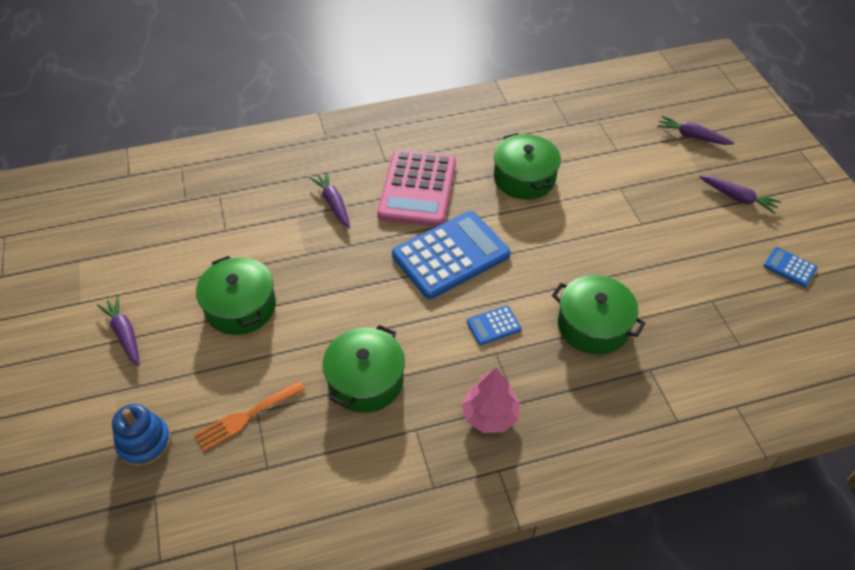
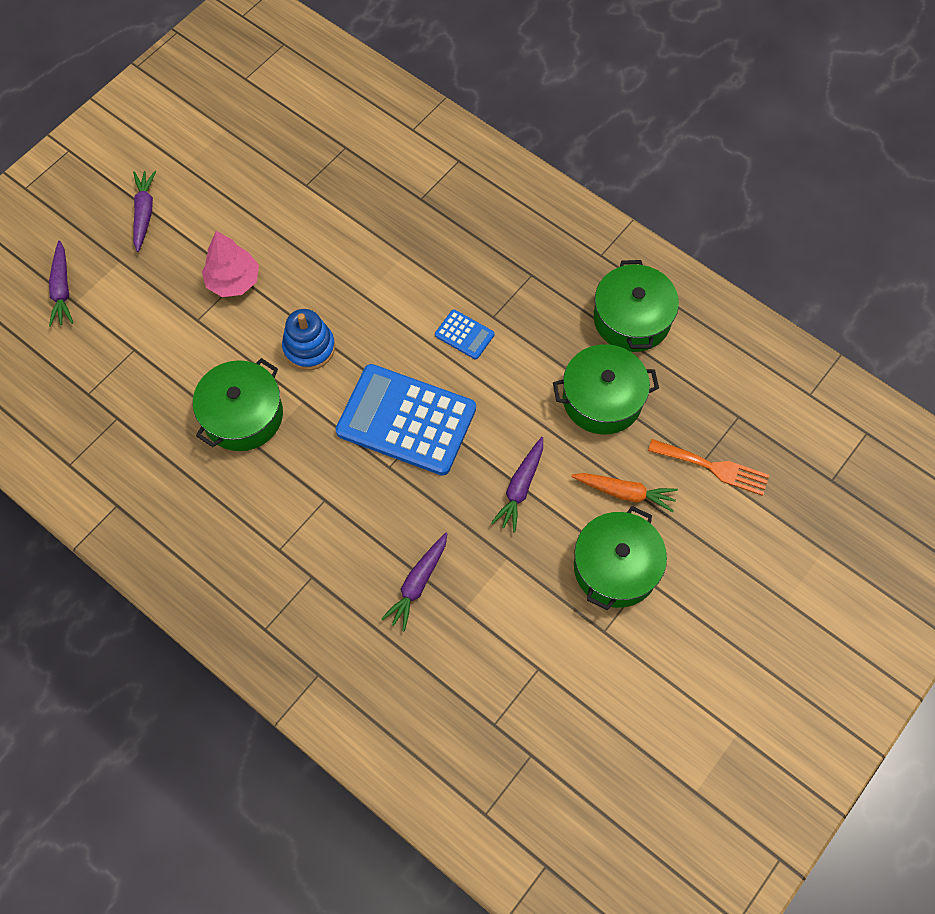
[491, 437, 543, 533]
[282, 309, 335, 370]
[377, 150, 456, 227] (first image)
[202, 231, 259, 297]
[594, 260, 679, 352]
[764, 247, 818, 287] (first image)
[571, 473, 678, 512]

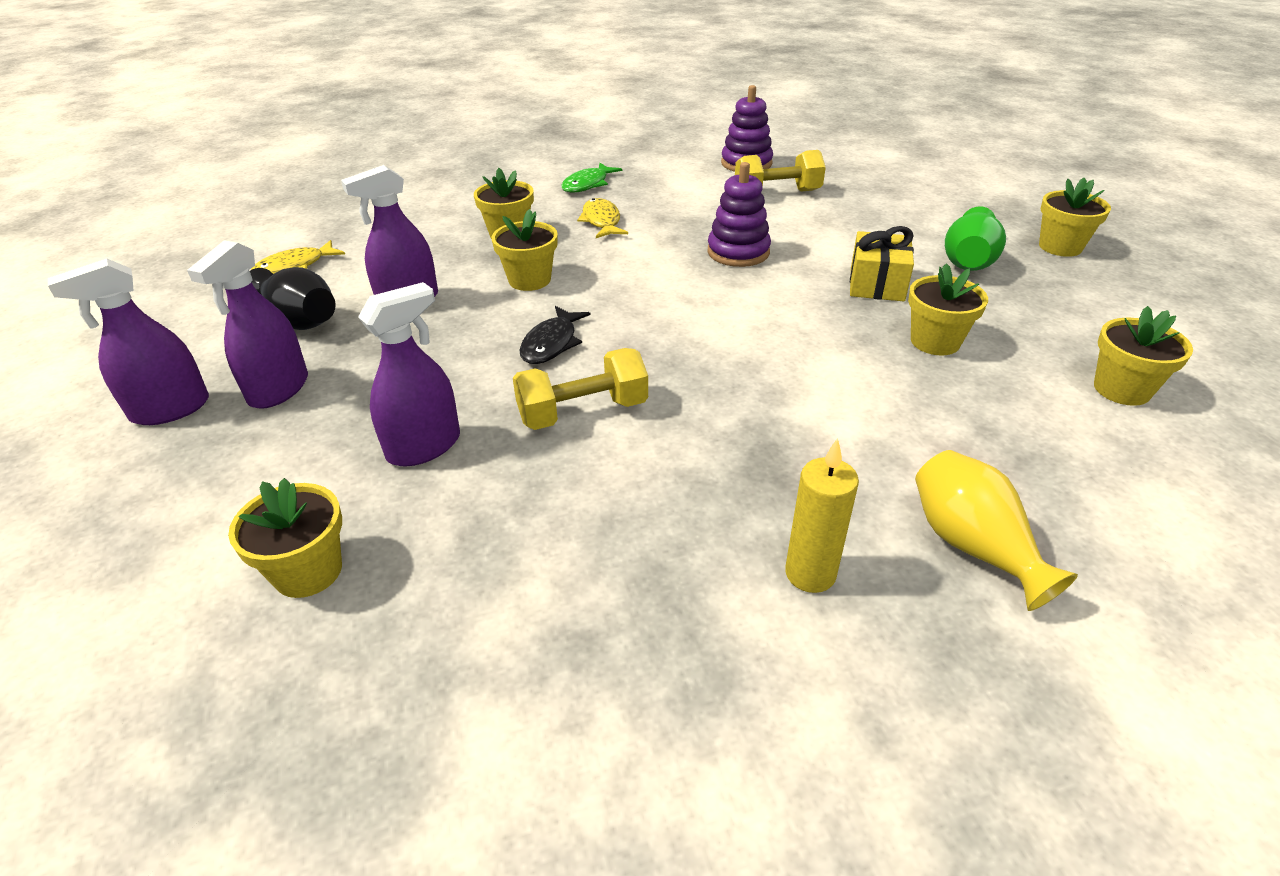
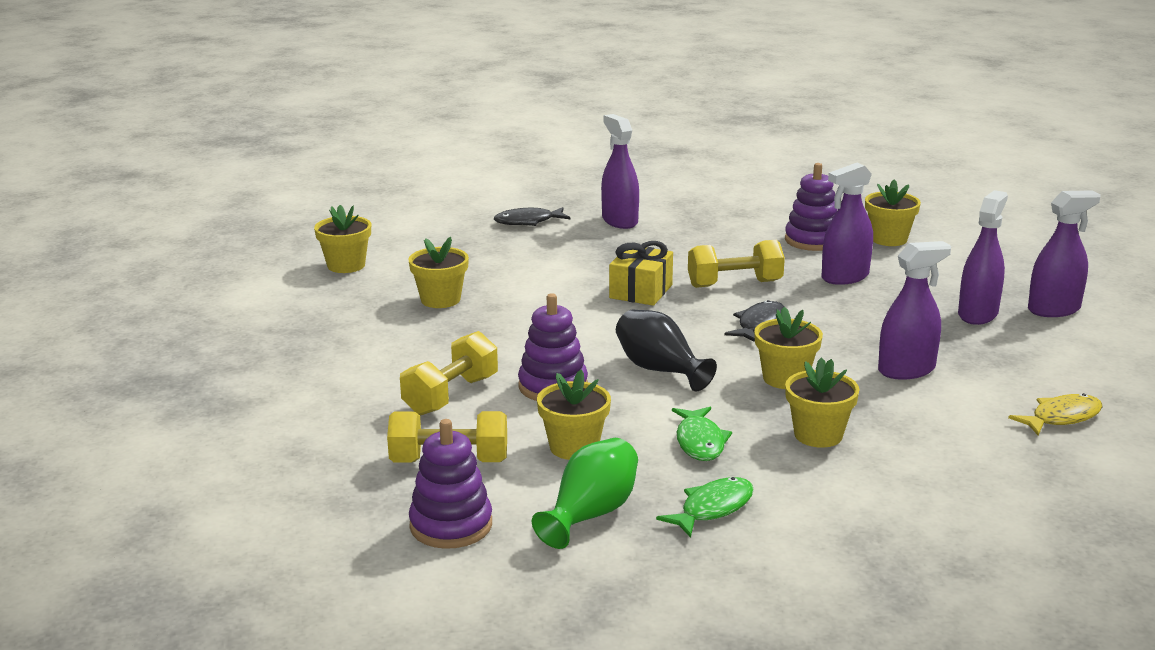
[616, 310, 717, 392]
[672, 407, 732, 461]
[601, 114, 639, 229]
[609, 241, 673, 306]
[494, 207, 571, 226]
[532, 438, 638, 549]
[537, 370, 611, 460]
[400, 331, 498, 415]
[785, 163, 838, 251]

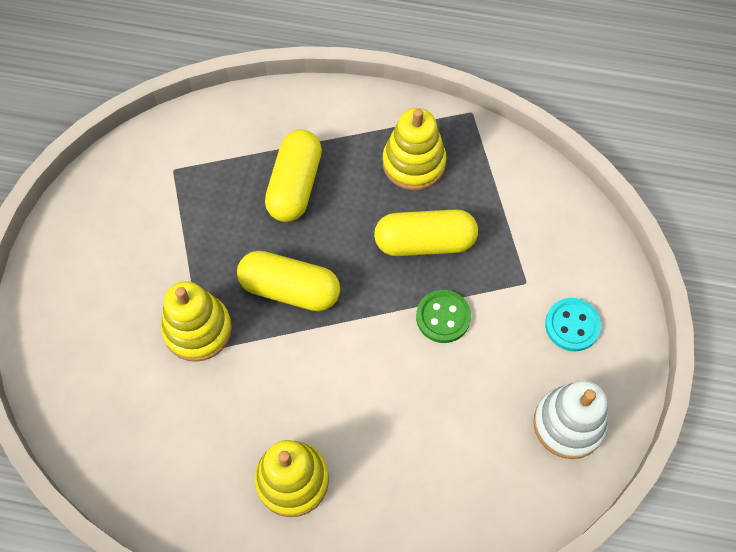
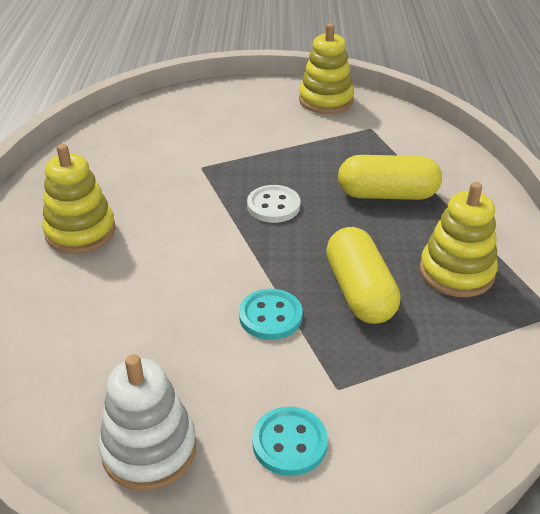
[299, 23, 354, 114]
[247, 185, 301, 223]
[239, 289, 303, 340]

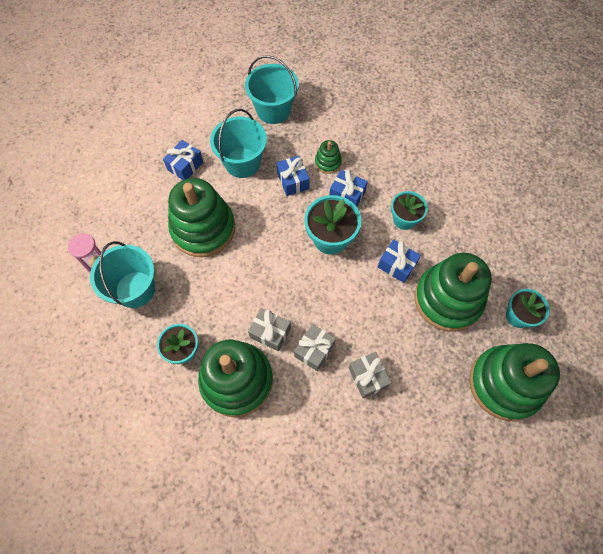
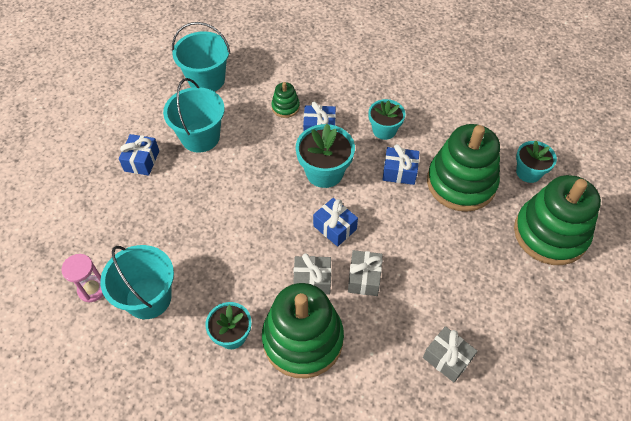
[168, 178, 235, 257] (first image)
[313, 198, 358, 247]
[423, 326, 477, 382]

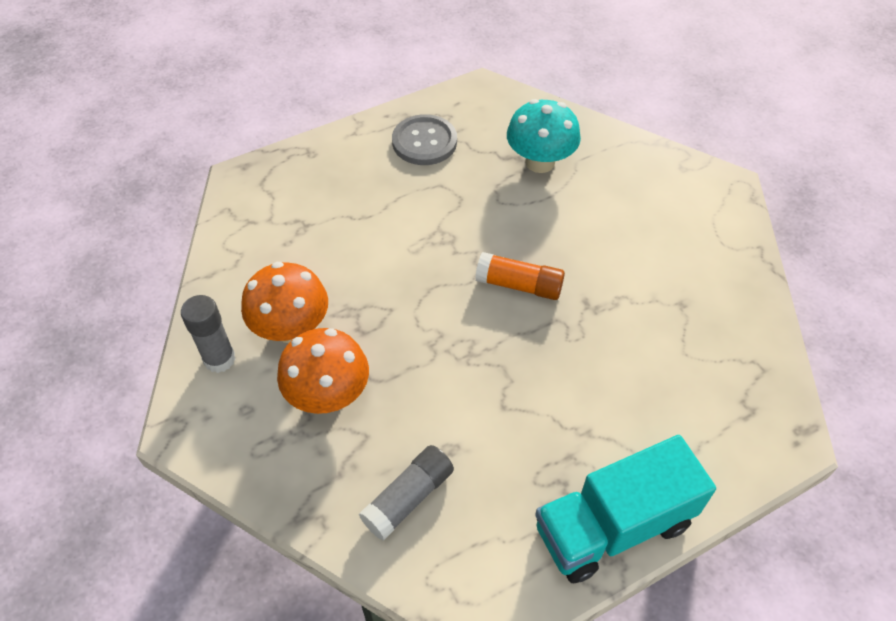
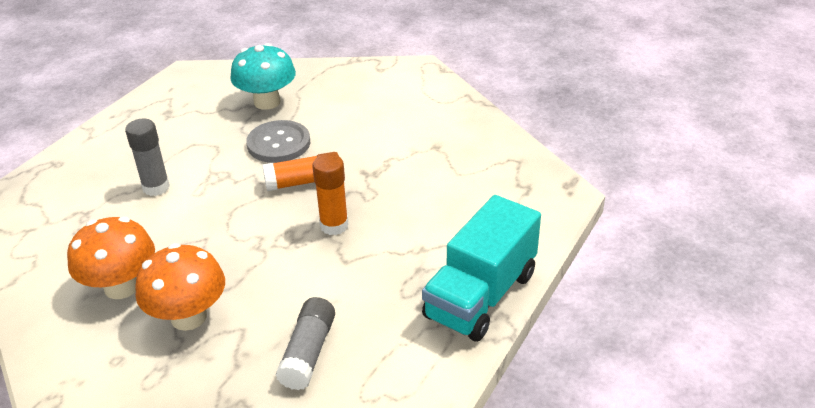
[125, 118, 170, 196]
[246, 120, 310, 163]
[312, 154, 348, 235]

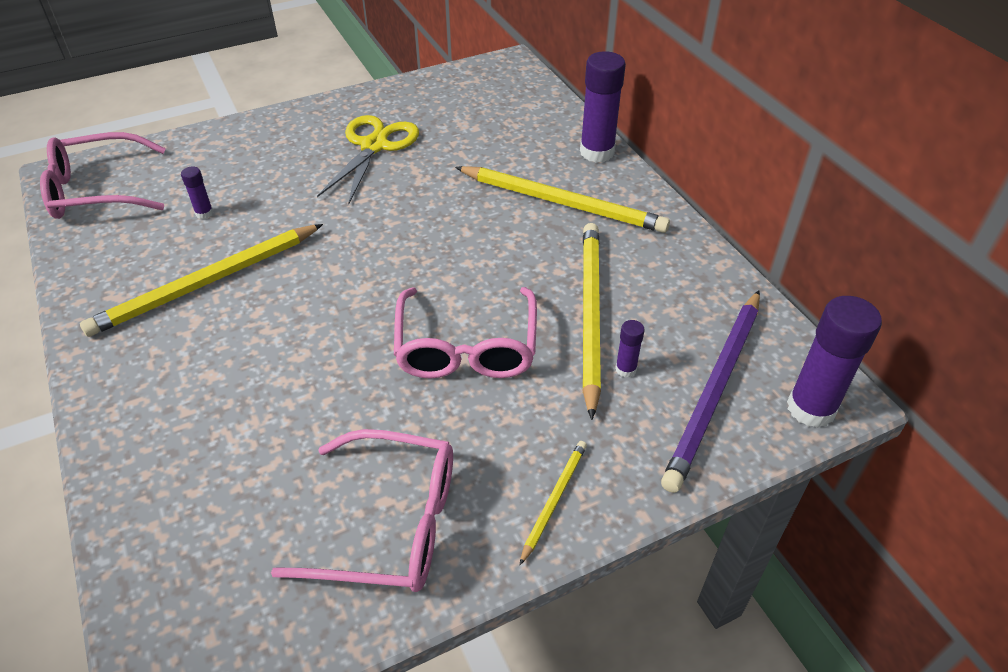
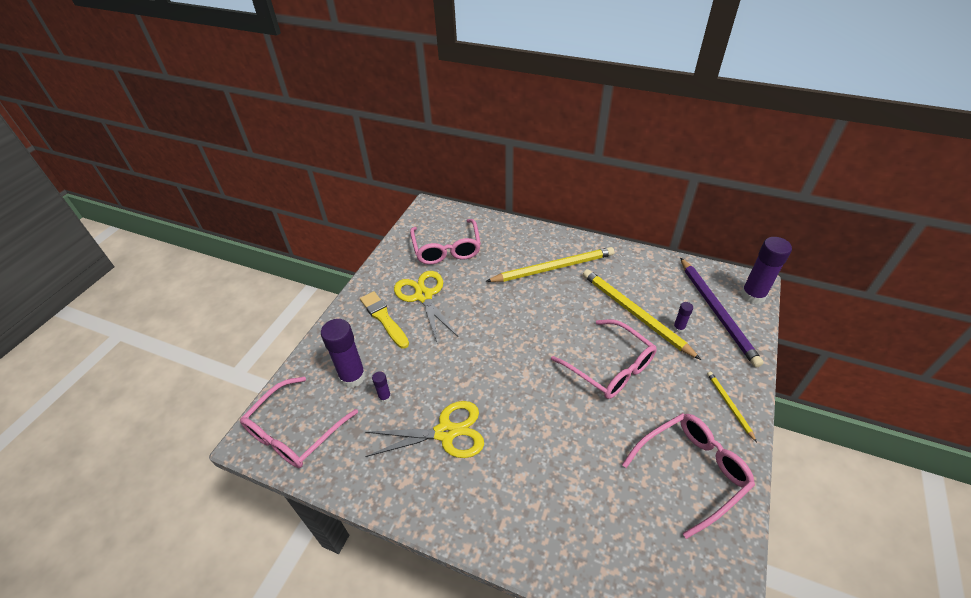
[365, 401, 484, 458]
[321, 319, 366, 388]
[360, 291, 409, 349]
[410, 219, 481, 265]

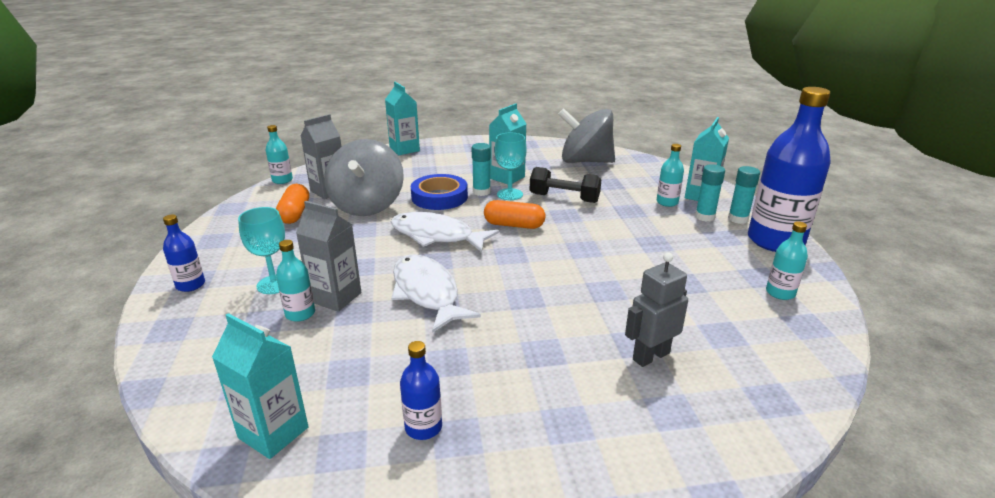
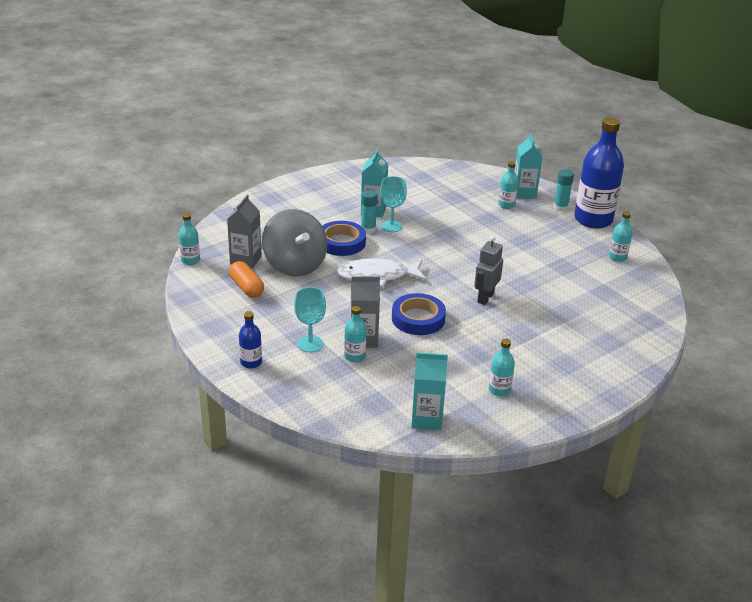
[385, 82, 420, 155] (first image)
[392, 293, 446, 335]
[489, 339, 515, 396]
[484, 200, 545, 229] (first image)
[530, 167, 602, 203] (first image)
[558, 108, 615, 163] (first image)
[474, 236, 503, 305]
[695, 164, 725, 222] (first image)

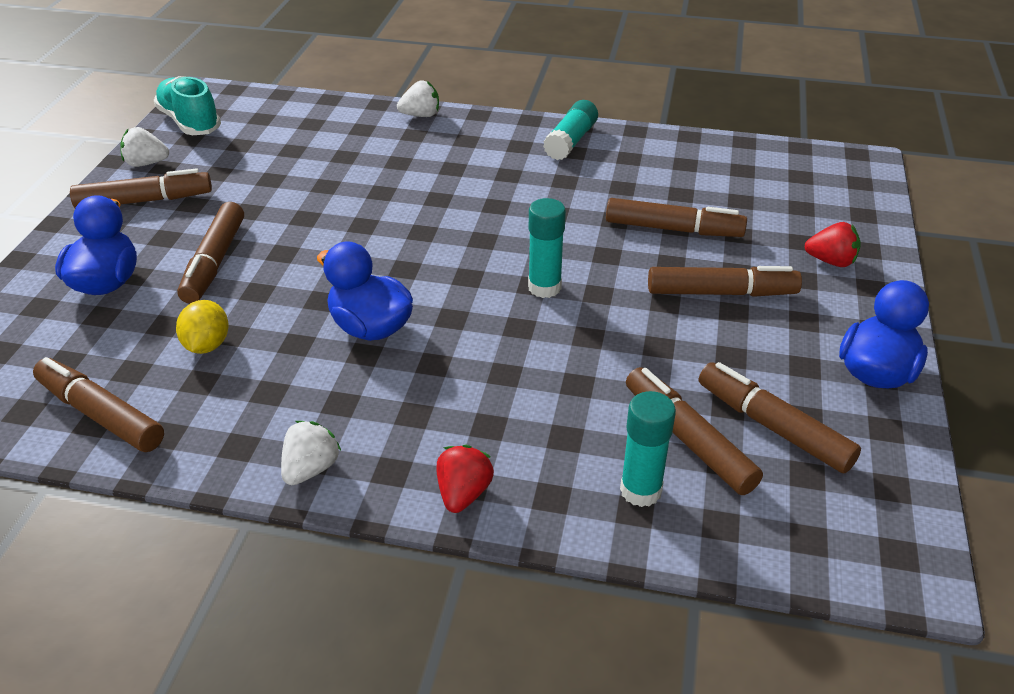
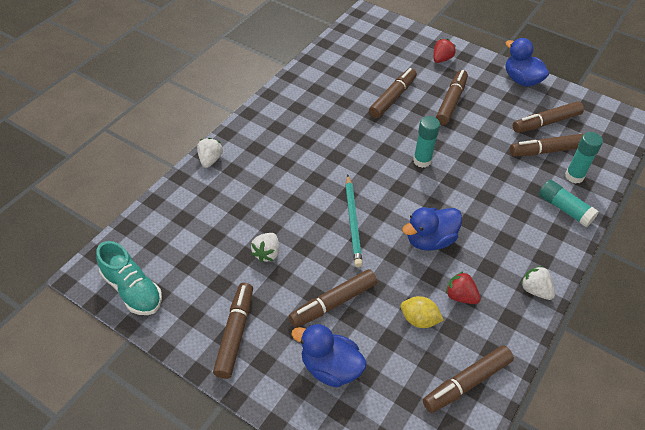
[251, 233, 279, 262]
[96, 241, 162, 315]
[289, 269, 377, 328]
[446, 271, 481, 304]
[539, 180, 599, 227]
[345, 175, 363, 267]

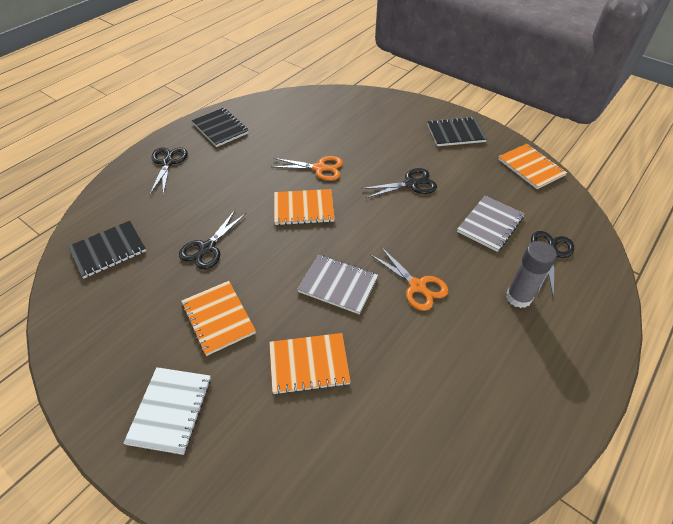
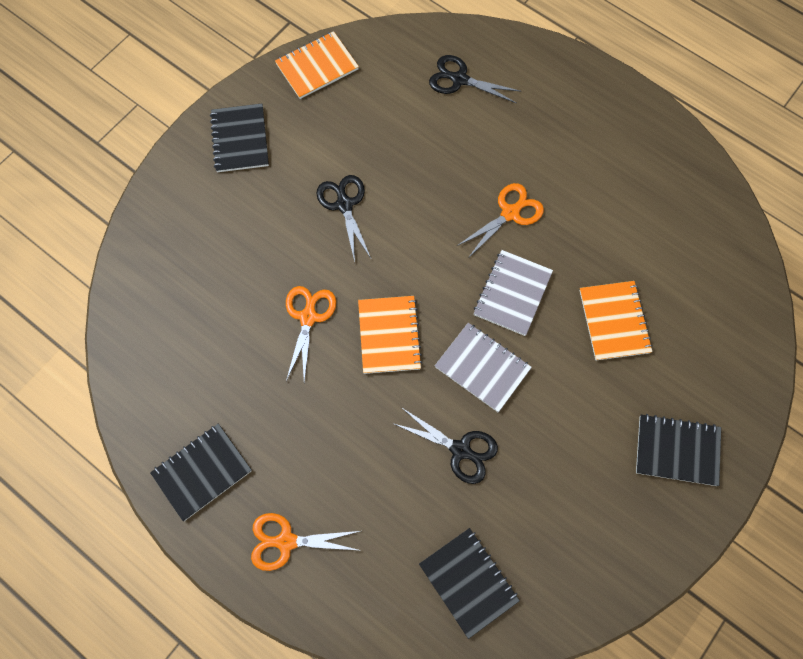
[636, 414, 721, 486]
[251, 513, 362, 571]
[181, 281, 256, 356] (first image)
[435, 323, 532, 412]
[506, 241, 557, 308] (first image)

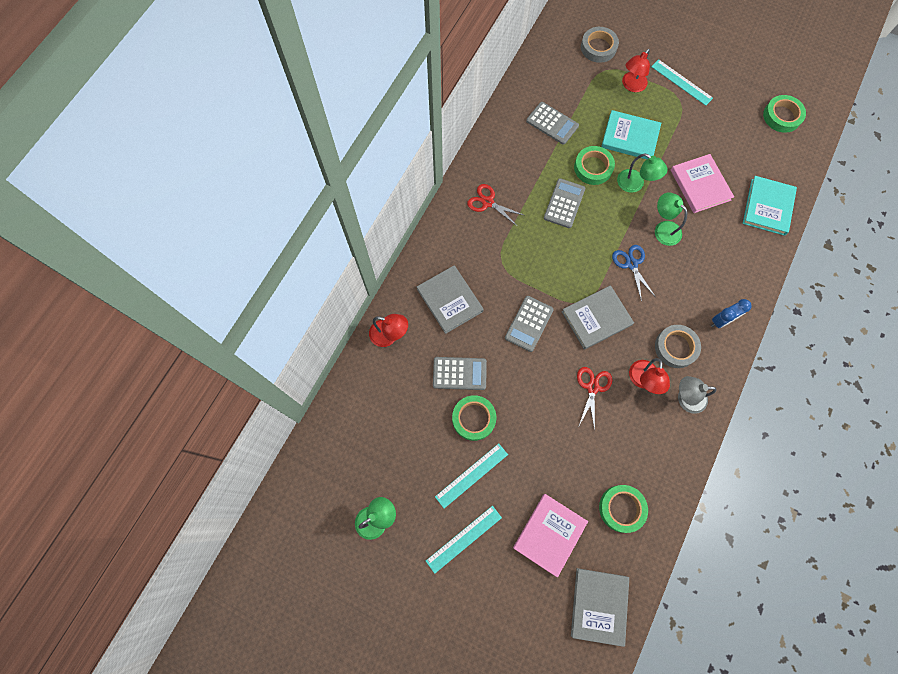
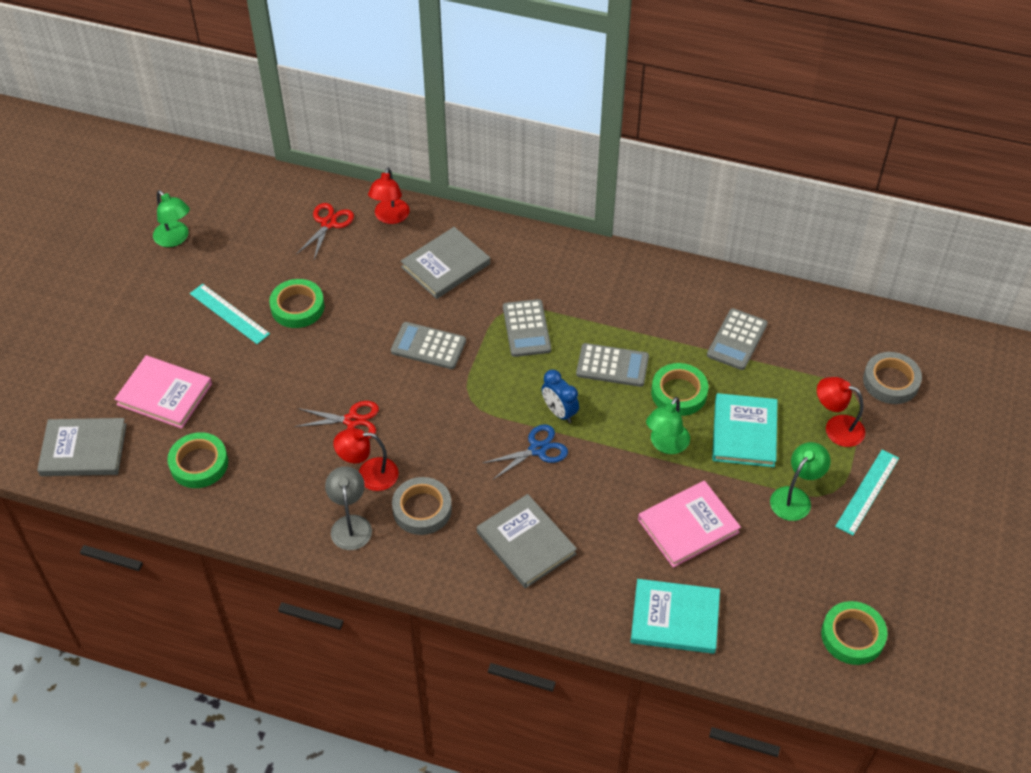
[426, 506, 502, 574] (first image)
[503, 299, 551, 357]
[296, 203, 354, 260]
[477, 494, 577, 588]
[770, 442, 830, 521]
[542, 370, 579, 423]

